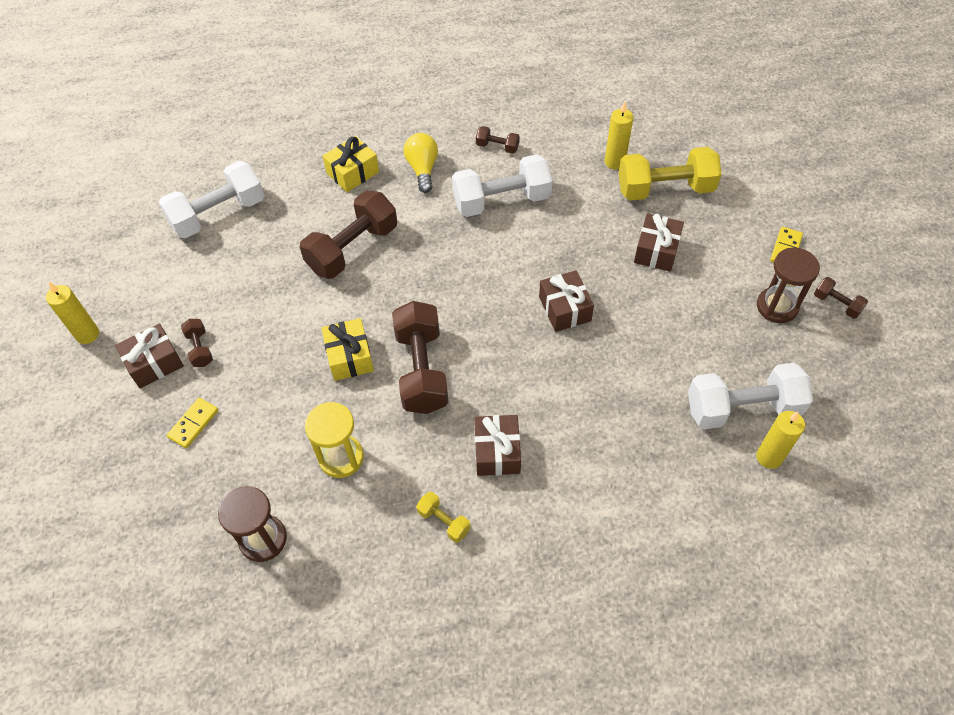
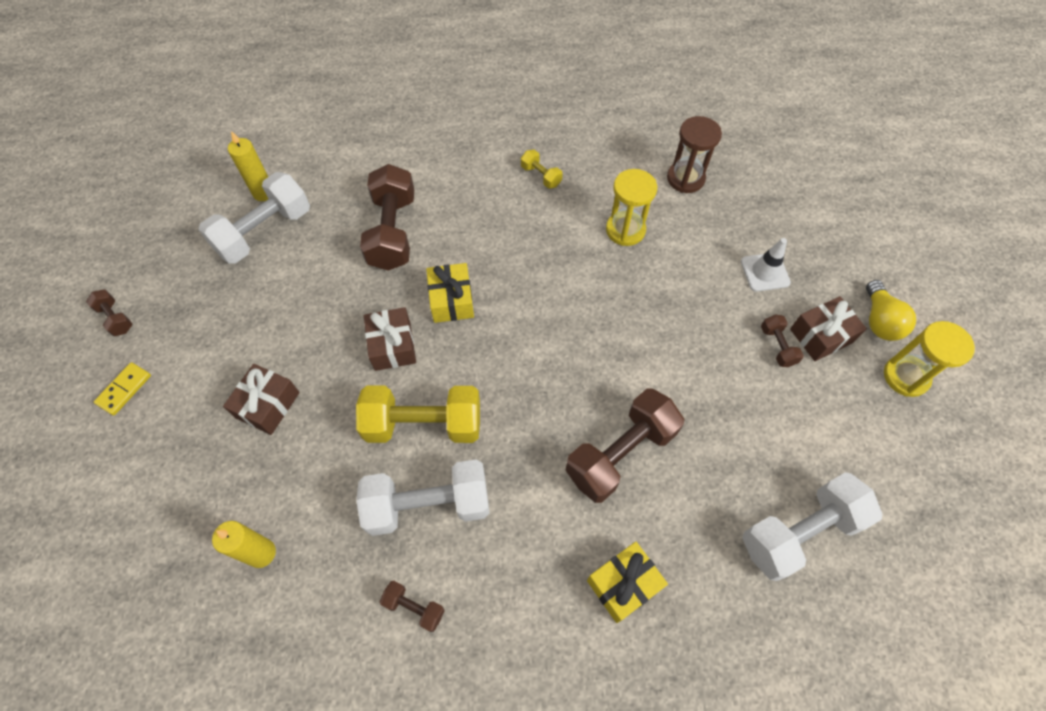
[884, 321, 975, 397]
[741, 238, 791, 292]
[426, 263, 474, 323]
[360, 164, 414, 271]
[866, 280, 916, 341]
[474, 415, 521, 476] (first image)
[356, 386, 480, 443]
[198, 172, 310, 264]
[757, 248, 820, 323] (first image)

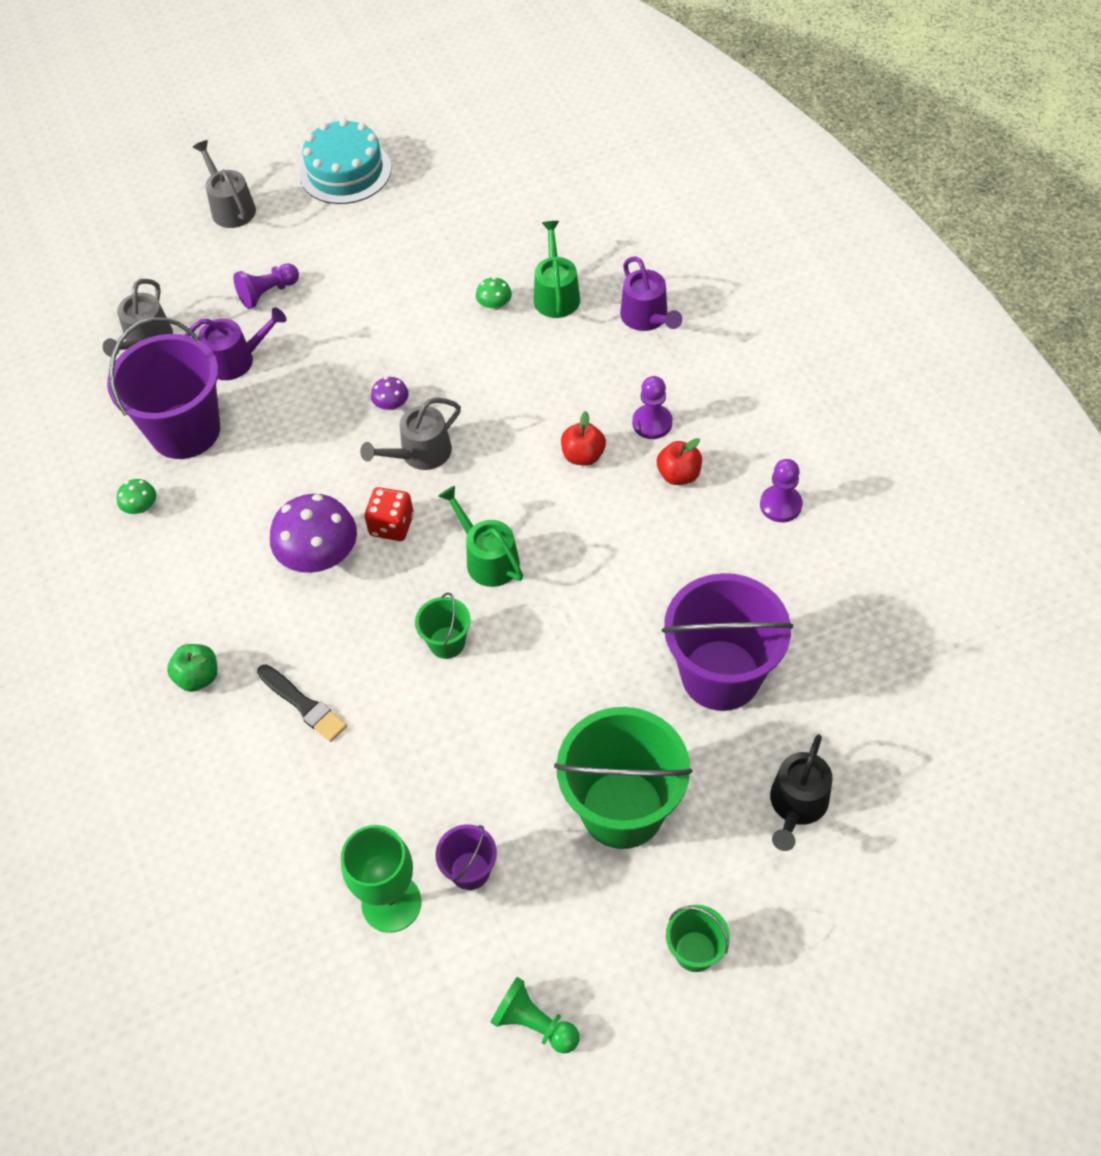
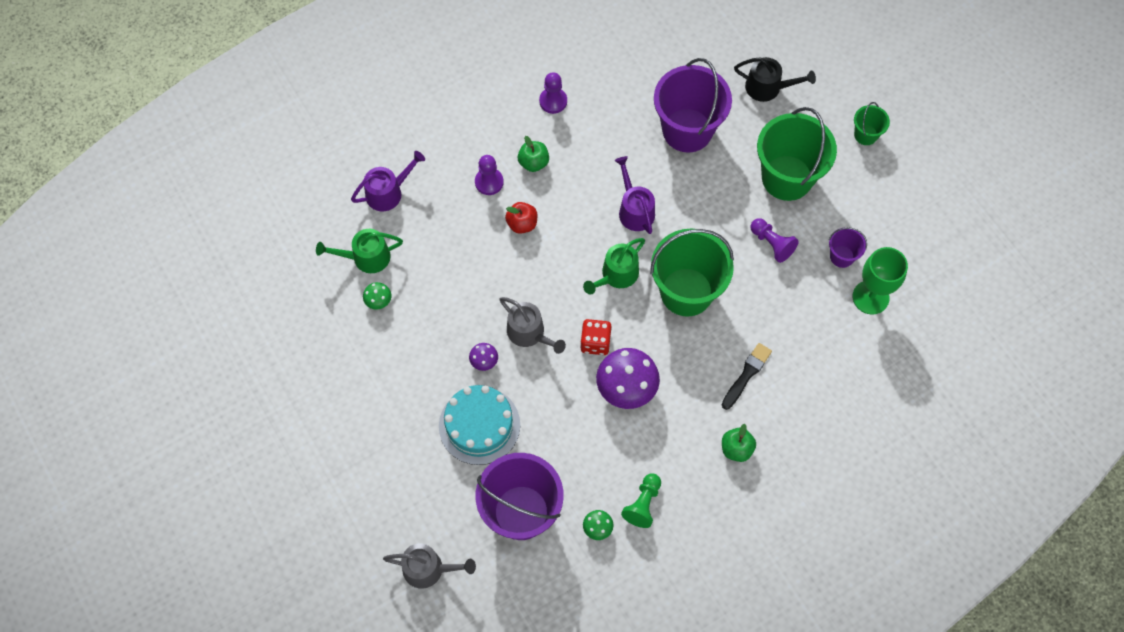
[615, 156, 655, 234]
[193, 140, 256, 228] (first image)
[750, 218, 799, 263]
[439, 385, 520, 465]
[650, 229, 734, 317]
[621, 473, 661, 528]
[518, 136, 549, 172]

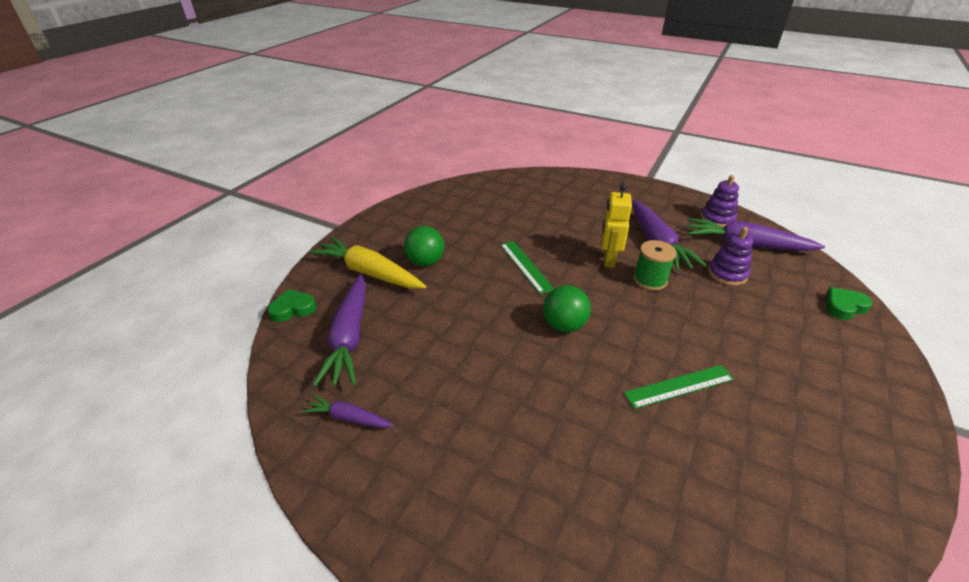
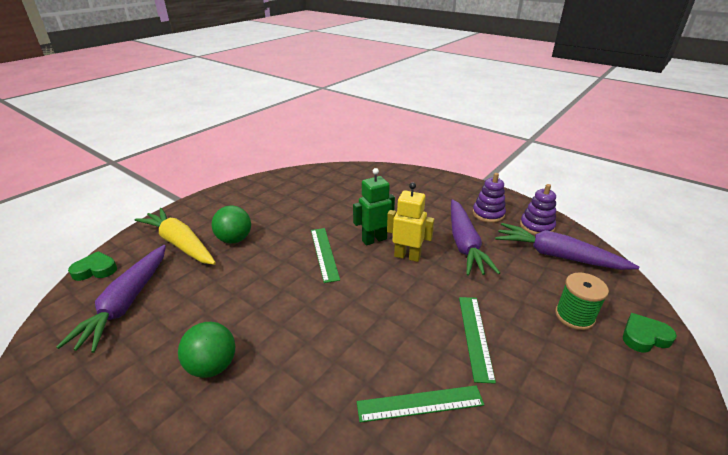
[302, 394, 394, 428] (first image)
[178, 322, 235, 378]
[387, 182, 435, 262]
[555, 272, 609, 330]
[473, 173, 506, 223]
[353, 168, 395, 245]
[459, 297, 496, 384]

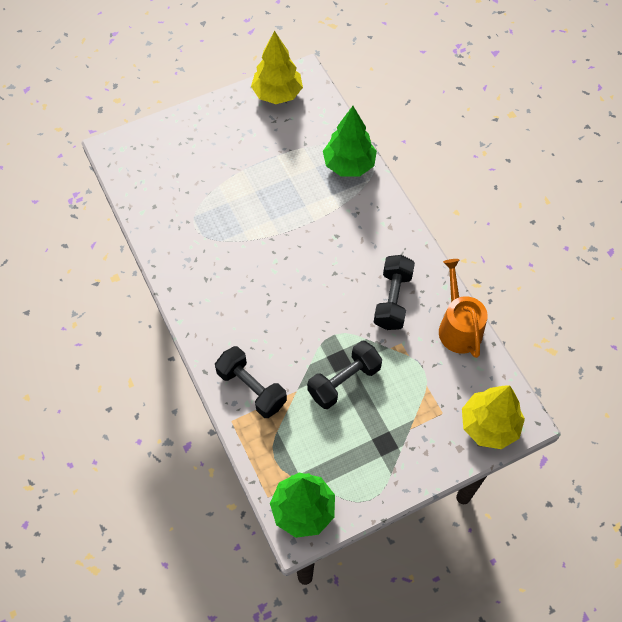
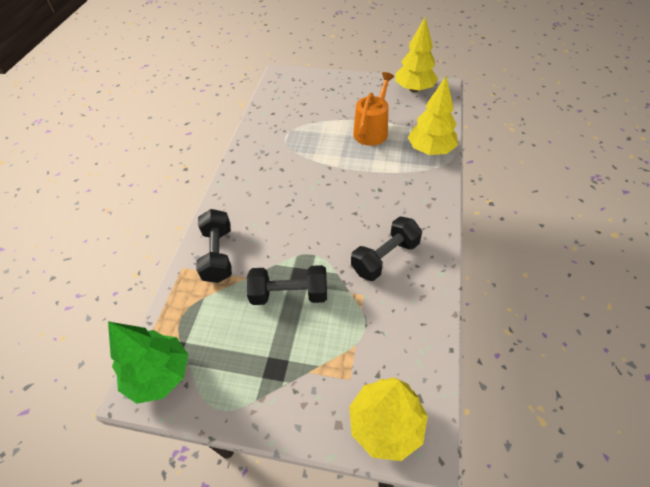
[408, 76, 458, 155]
[353, 72, 394, 146]

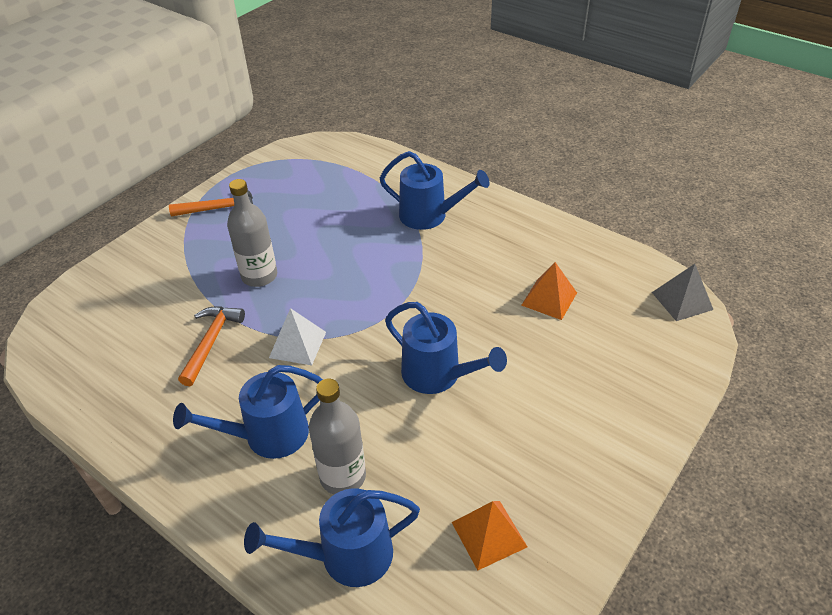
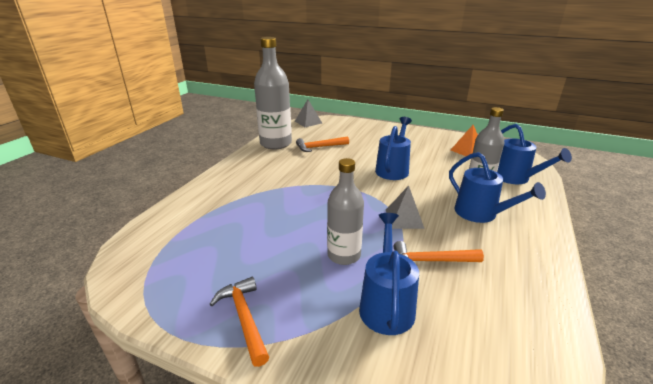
[386, 185, 425, 229]
[359, 213, 419, 335]
[296, 136, 349, 152]
[254, 37, 292, 149]

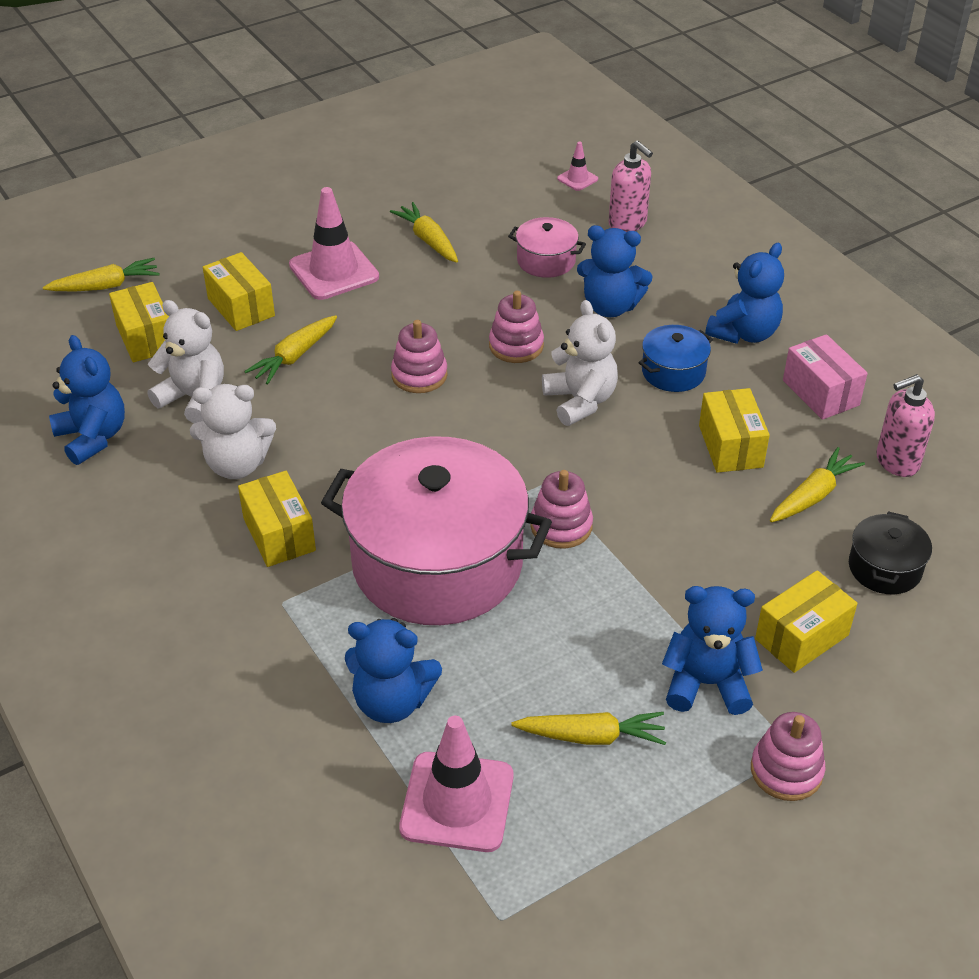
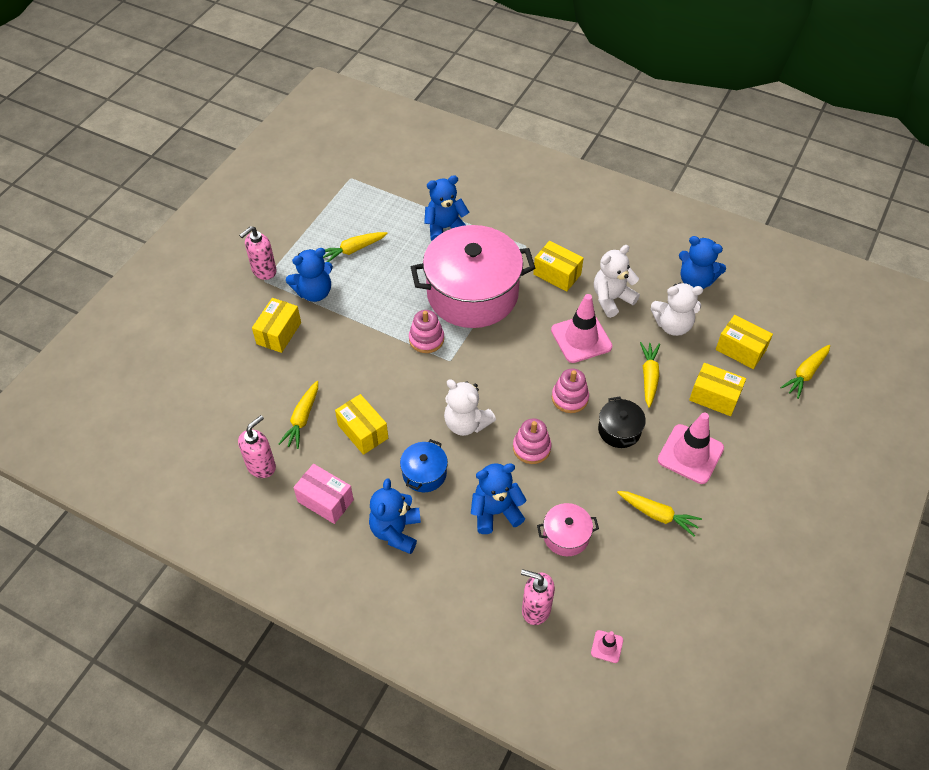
[551, 294, 613, 363]
[239, 226, 277, 280]
[598, 397, 646, 448]

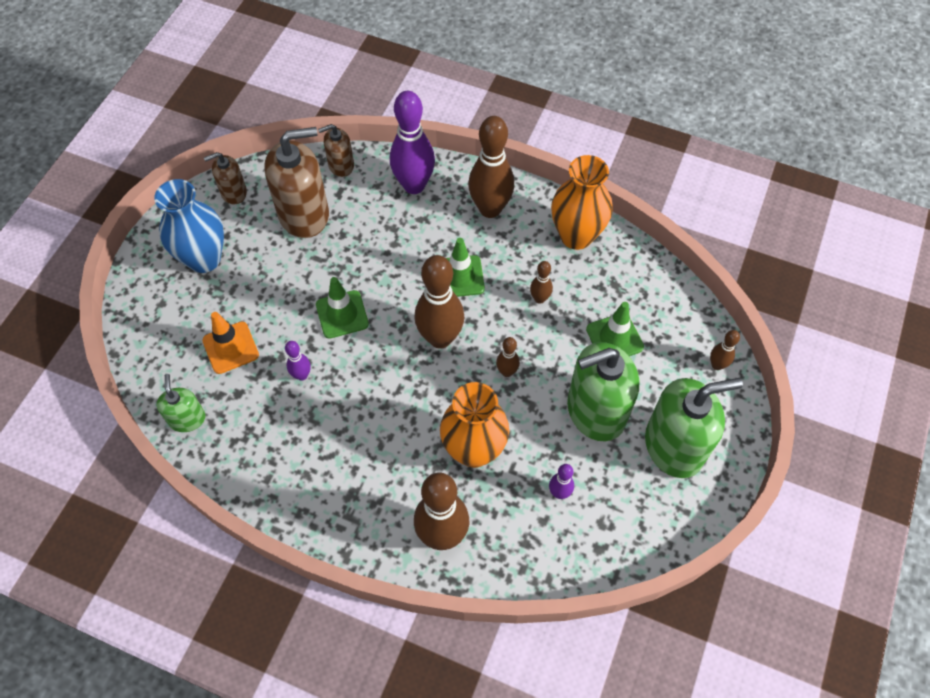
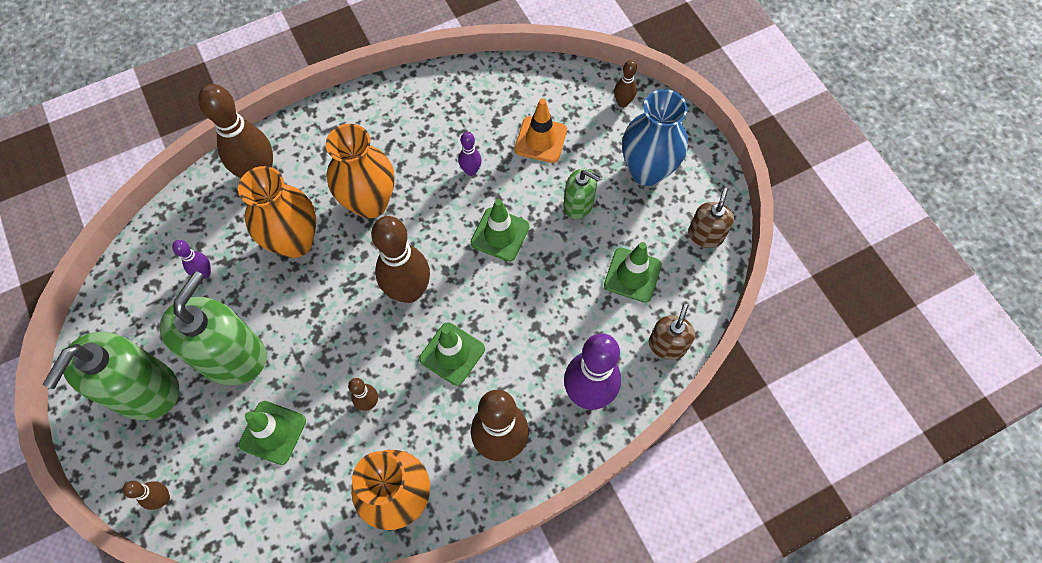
[564, 169, 601, 219]
[604, 242, 662, 303]
[614, 60, 637, 107]
[326, 124, 395, 218]

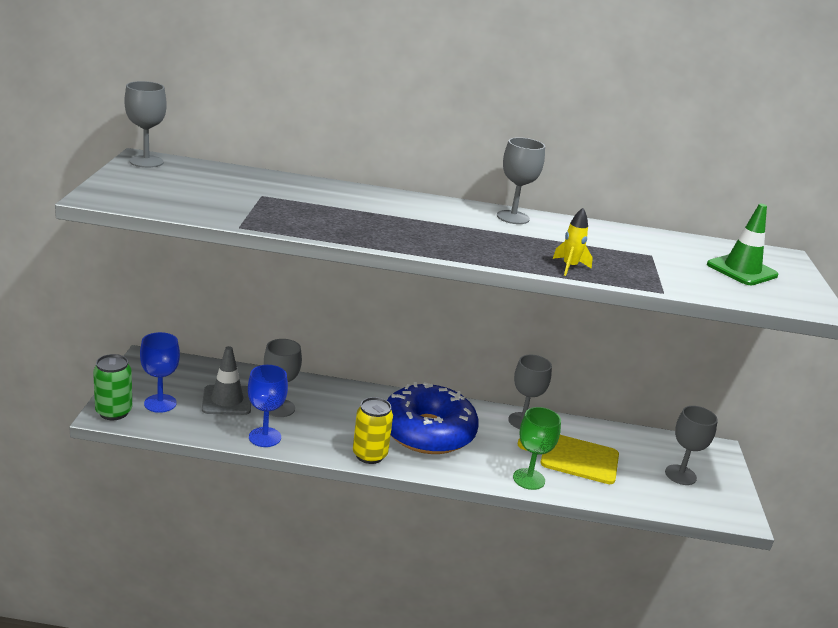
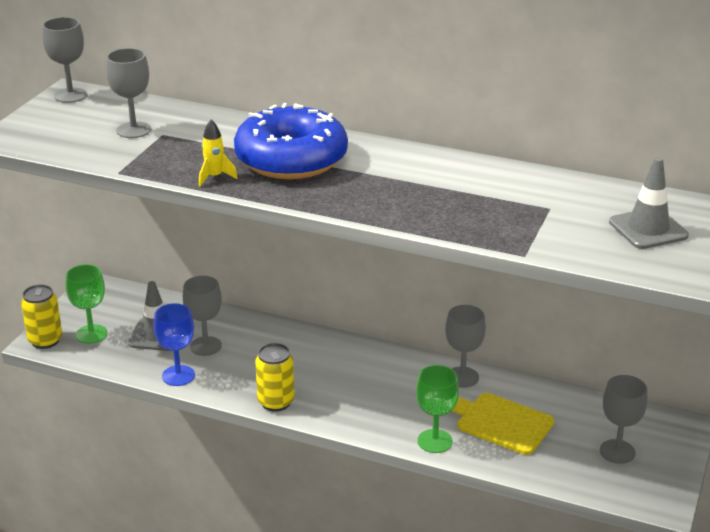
[21, 284, 62, 349]
[65, 264, 108, 344]
[234, 103, 348, 179]
[106, 48, 151, 138]
[199, 120, 238, 186]
[609, 157, 689, 249]

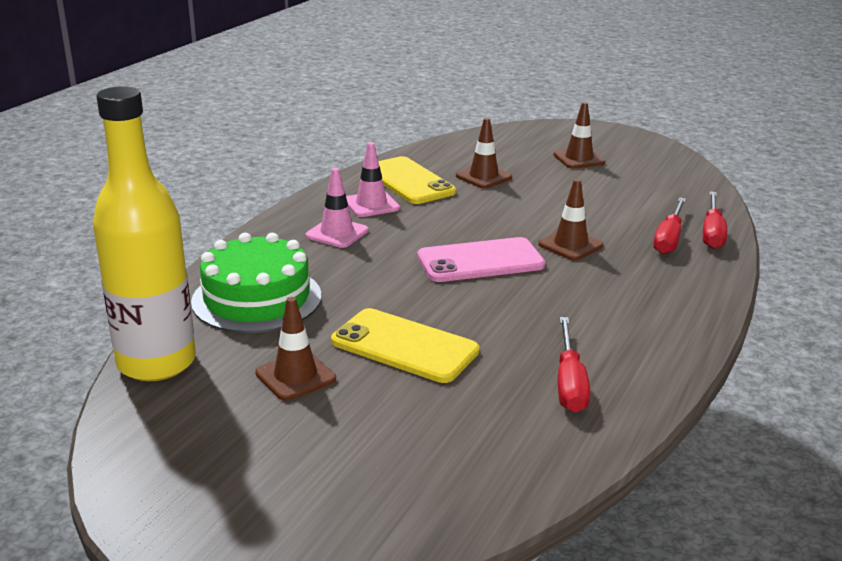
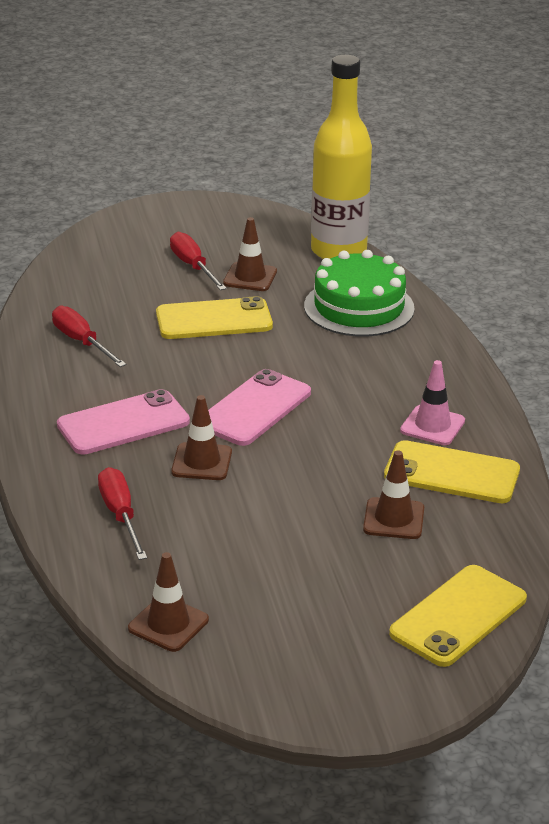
[305, 168, 368, 248] (first image)
[128, 552, 209, 652]
[170, 232, 227, 290]
[57, 389, 190, 455]
[389, 565, 527, 667]

